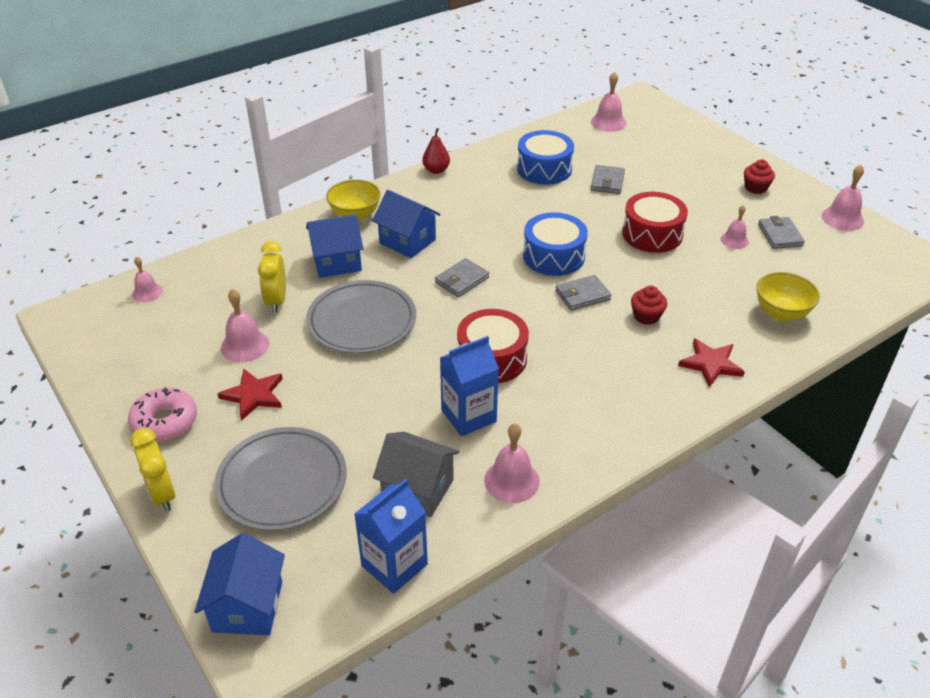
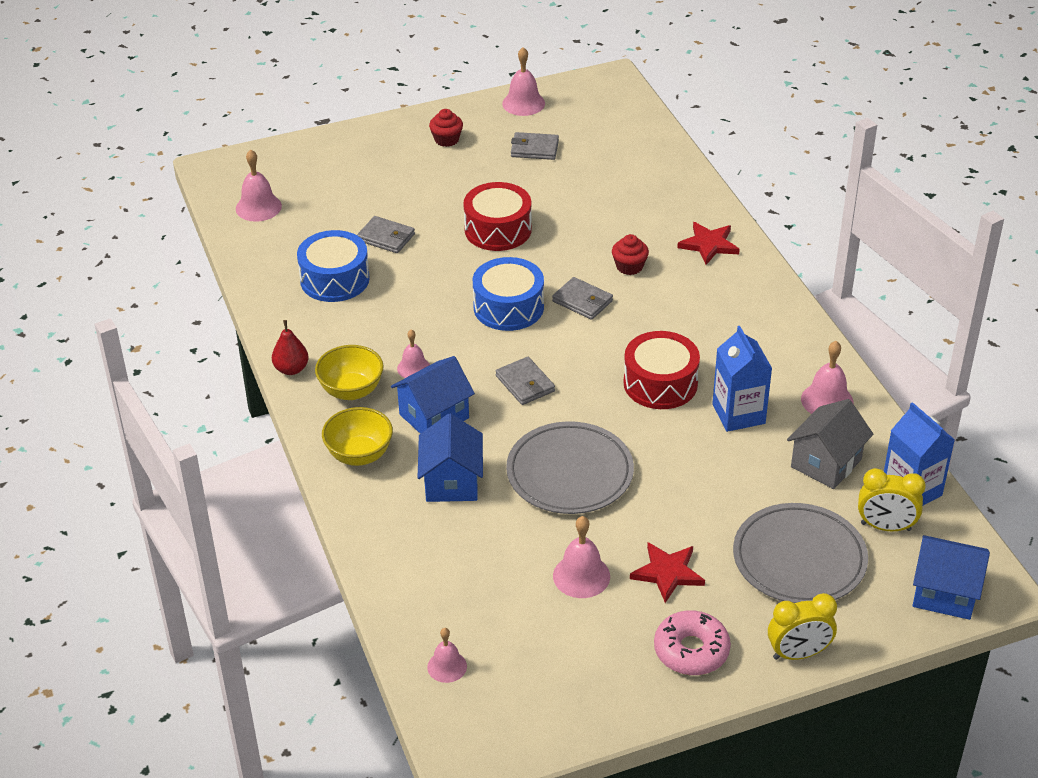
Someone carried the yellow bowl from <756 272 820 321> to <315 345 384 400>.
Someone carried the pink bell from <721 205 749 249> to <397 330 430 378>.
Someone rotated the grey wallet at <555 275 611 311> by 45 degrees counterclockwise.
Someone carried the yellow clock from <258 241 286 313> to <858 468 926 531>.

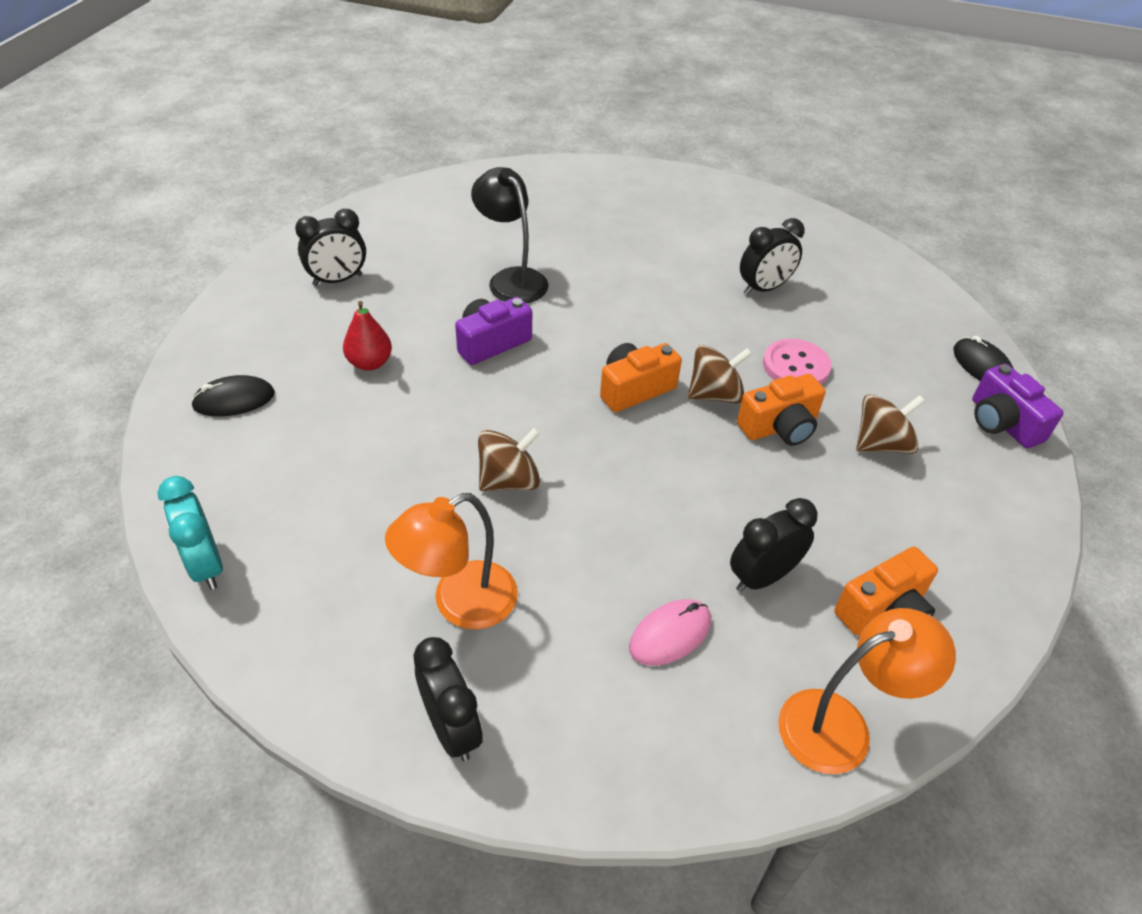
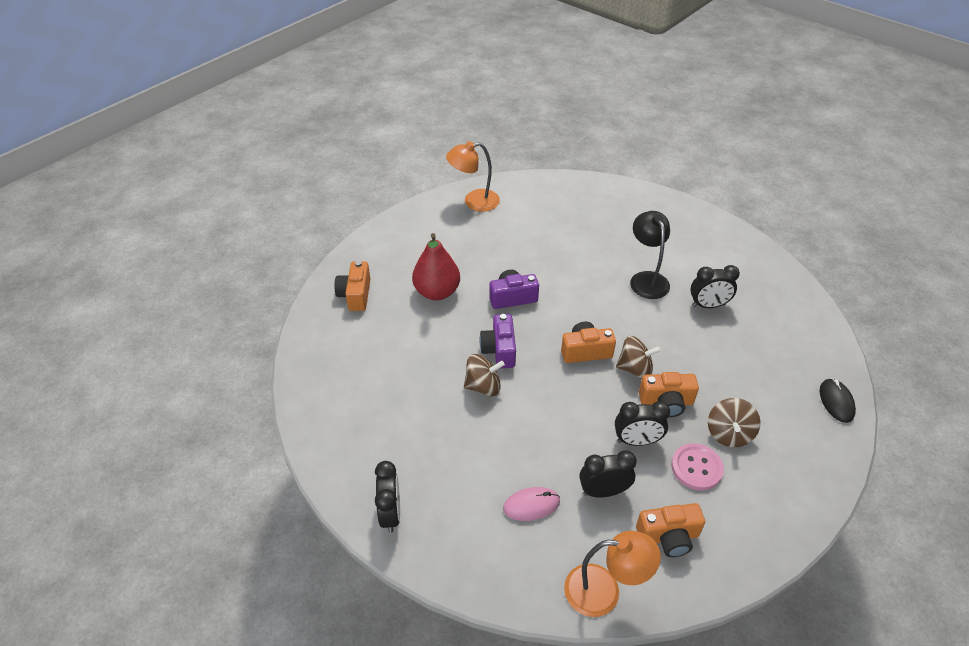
Someone swapped the black mouse at <191 375 275 417> for the orange camera at <334 261 371 311>.
Someone scaled the red pear at <343 301 392 371> by 1.65.
Someone carried the orange lamp from <385 493 518 629> to <446 141 500 212>.
Someone carried the purple camera from <972 364 1064 449> to <479 314 516 368>.
Someone carried the black clock from <295 209 366 286> to <615 401 670 446>.
Someone carried the black lamp from <471 167 549 304> to <630 211 670 299>.
Someone carried the pink button from <763 339 832 385> to <671 443 724 490>.
Someone rotated the brown spinning top at <856 395 925 454> by 105 degrees clockwise.
Someone took away the turquoise clock at <157 476 223 590>.

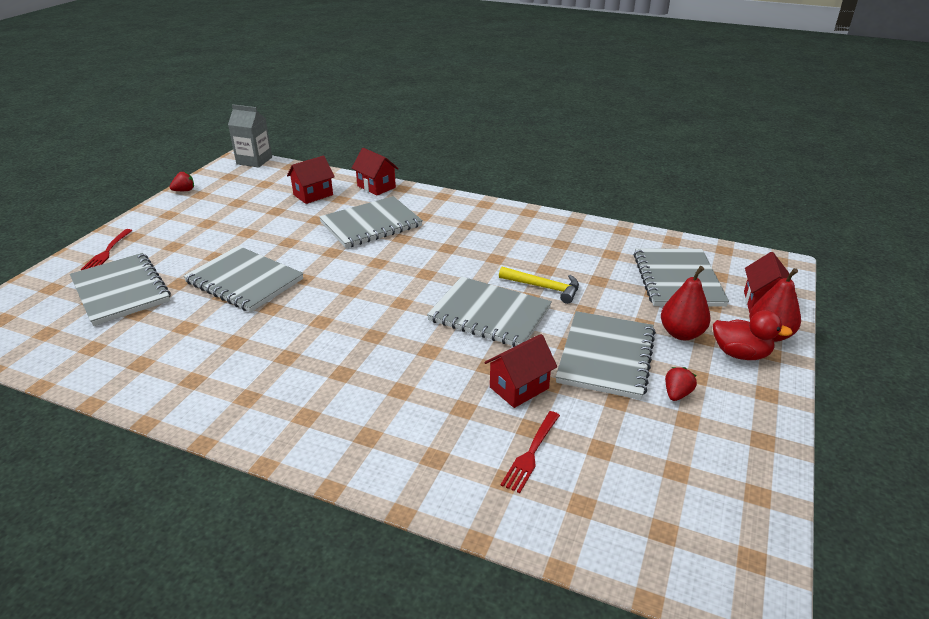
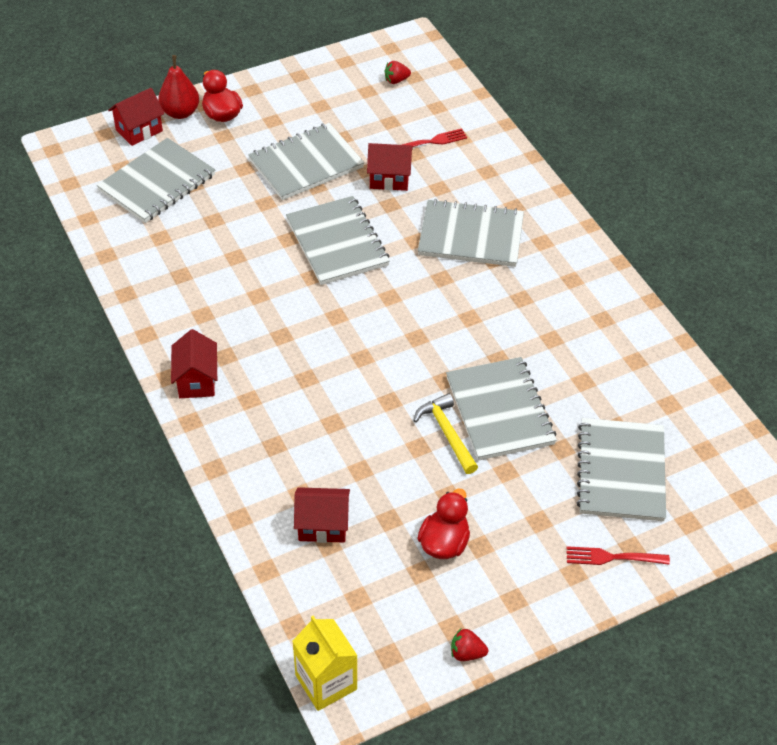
Someone carried the red house from <352 148 399 195> to <171 329 217 398>.
Someone repainted the grey carton at <228 104 272 168>, which became the yellow carton at <293 616 358 711>.
Someone carried the red strawberry from <665 367 697 401> to <385 61 411 84>.
Someone carried the yellow hammer from <499 267 579 304> to <414 393 478 474>.
Someone carried the grey notebook from <319 196 423 248> to <418 199 524 267>.
Someone put down the red duck at <418 489 470 559>.
Someone rotated the red fork at <81 229 133 270> by 135 degrees counterclockwise.
Someone took away the red pear at <661 266 711 340>.

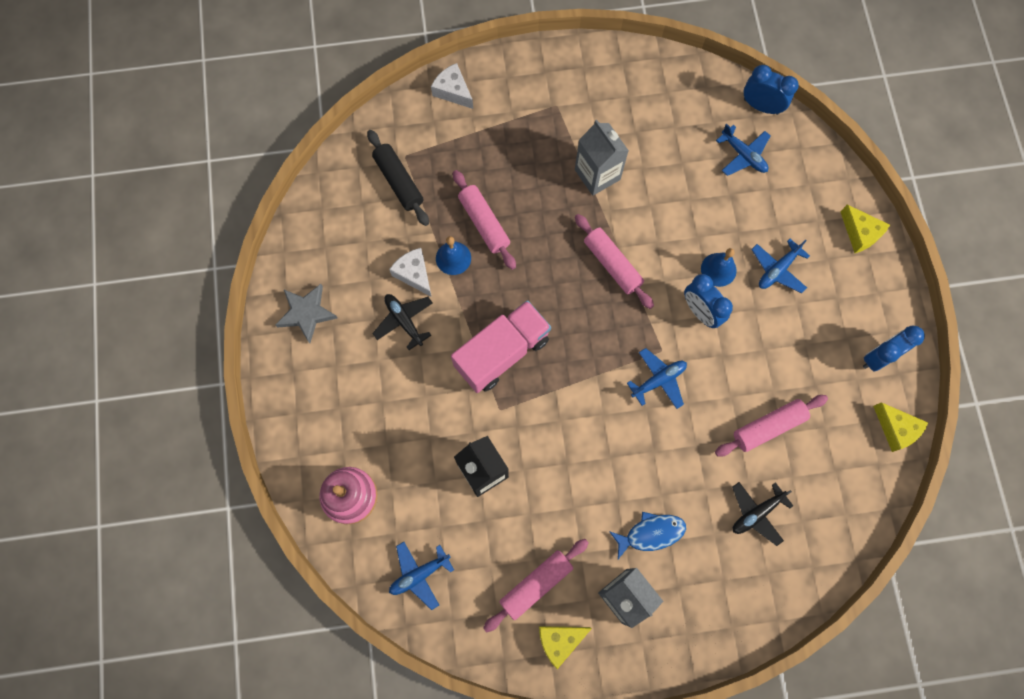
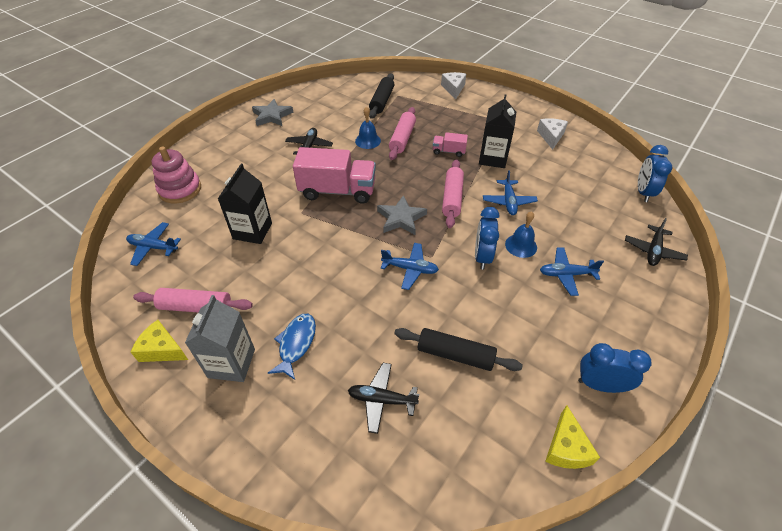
Someone rotated the blue fish at <609 512 686 559> by 105 degrees counterclockwise.
Someone put down the grey star at <377 195 427 235>.
Someone repainted the pink rolling pin at <715 395 828 456>, which became the black rolling pin at <394 328 523 371>.
Someone put down the pink truck at <433 132 468 157>.
Someone repainted the grey carton at <575 120 629 196>, which became the black carton at <479 94 516 168>.
Someone carried the blue plane from <716 124 770 176> to <483 170 538 215>.
Someone carried the white cheese from <389 248 432 297> to <537 118 568 150>.
Someone put down the black plane at <625 218 688 266>.
Someone rotated the blue clock at <744 65 799 115> by 150 degrees counterclockwise.
Someone took away the yellow cheese at <841 204 890 253>.

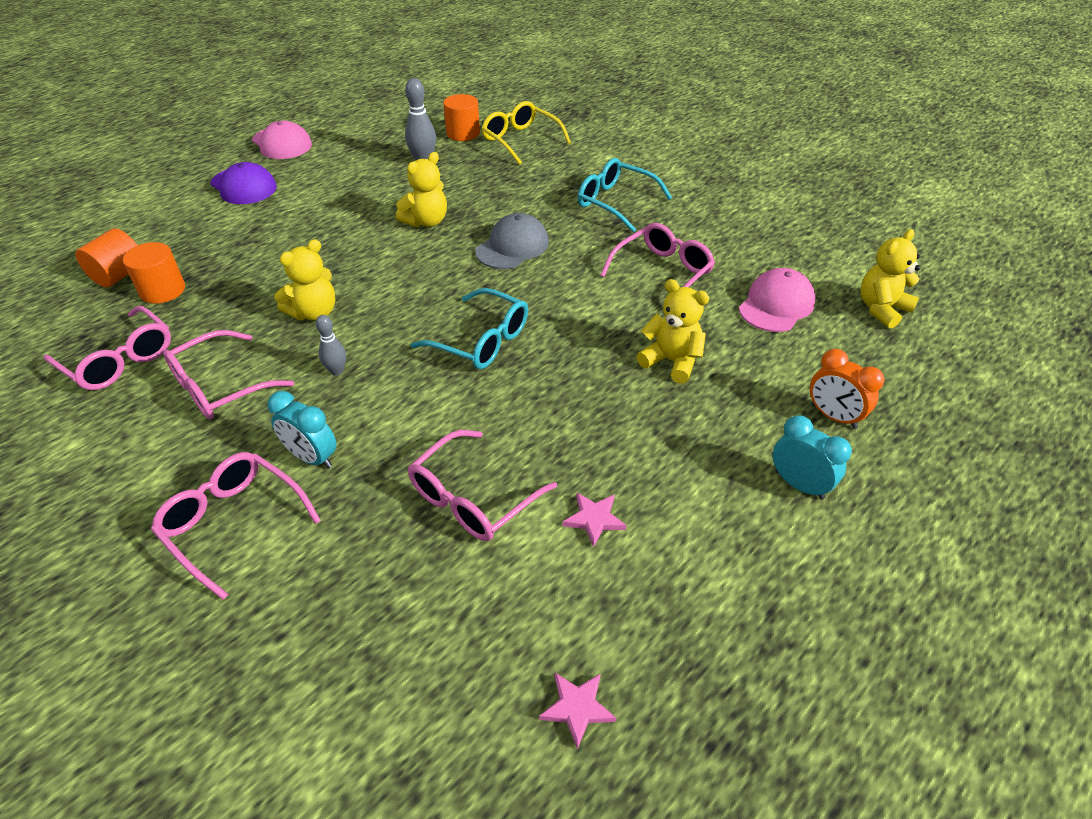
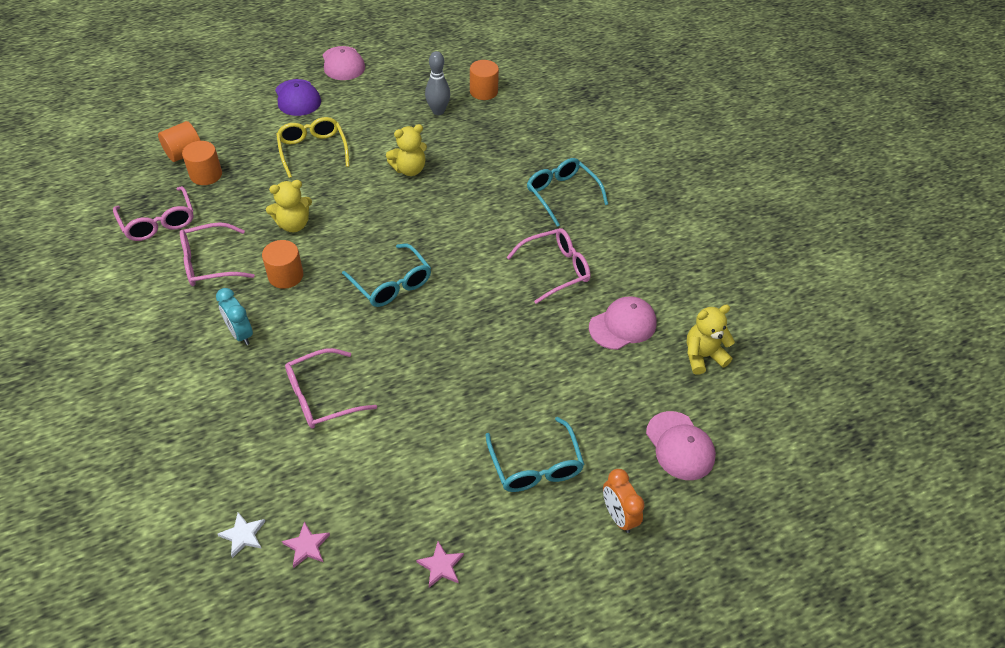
Someone put down the white star at <217 512 266 558>.
Someone swapped the grey bowling pin at <316 315 346 376> for the orange cylinder at <262 240 303 289>.
Someone carried the yellow glasses from <481 101 571 165> to <276 117 350 178>.
Someone carried the pink star from <563 492 627 548> to <416 541 464 588>.
Someone swapped the turquoise clock at <773 415 852 500> for the turquoise glasses at <486 417 584 492>.
Someone carried the orange clock from <810 349 885 429> to <603 469 645 533>.
Someone put down the pink cap at <646 411 716 480>.
Someone took away the pink glasses at <151 452 321 600>.
Someone took away the grey cap at <475 213 549 269>.
Someone took away the yellow teddy bear at <637 279 709 384>.

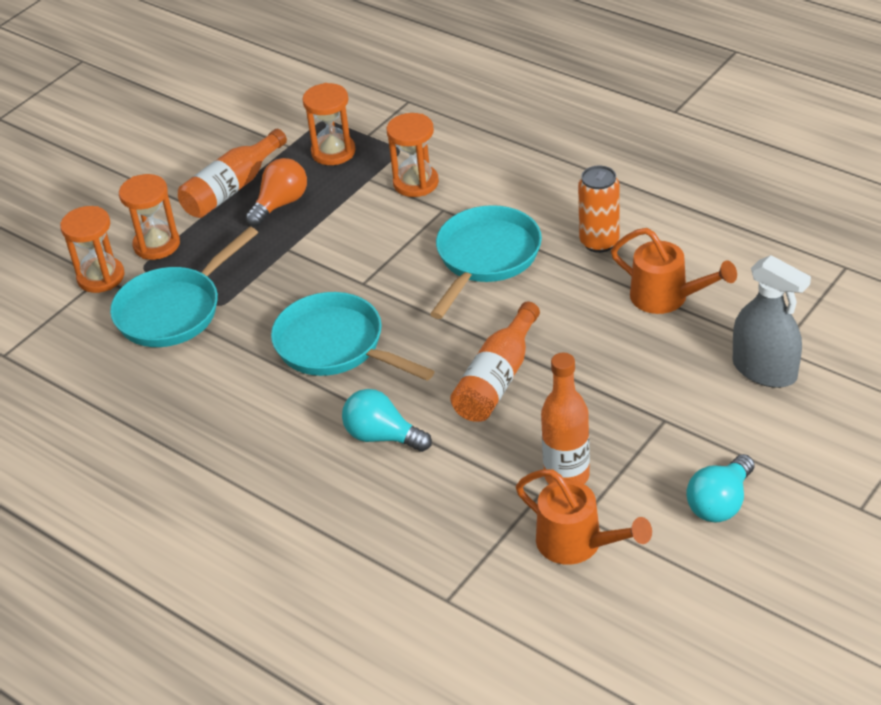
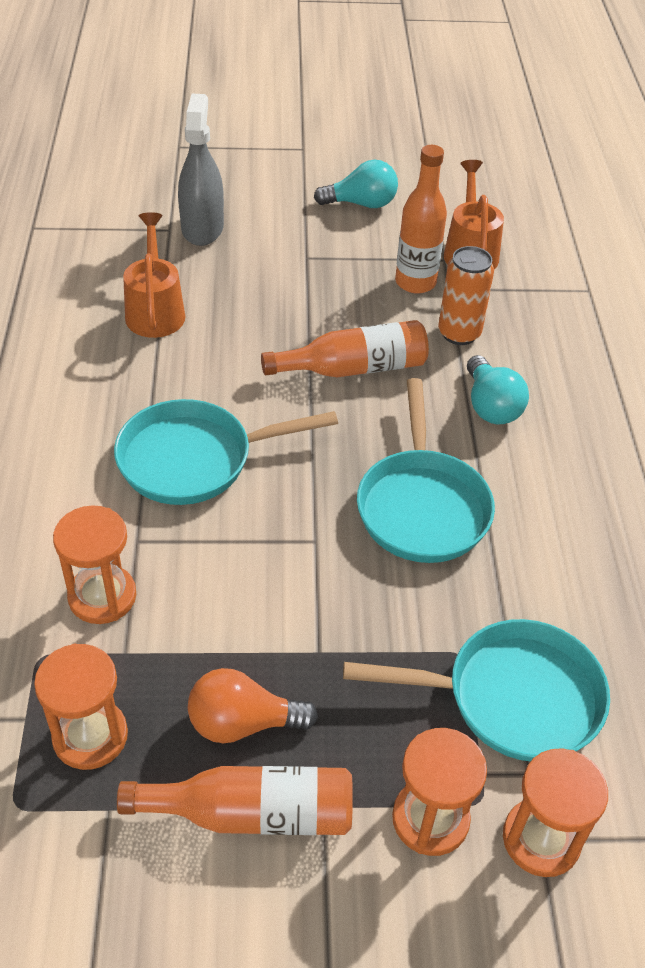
Someone carried the orange can from <578 165 620 253> to <438 246 494 345>.

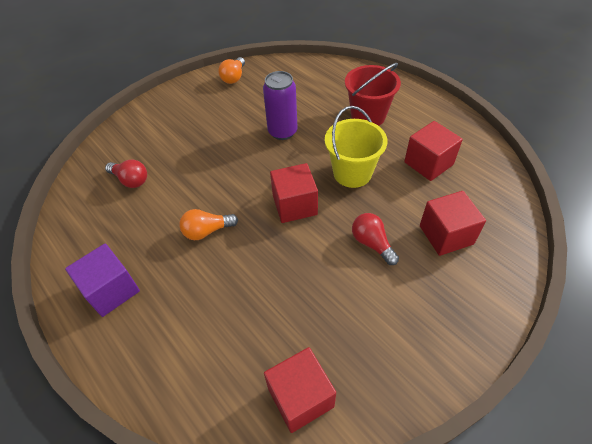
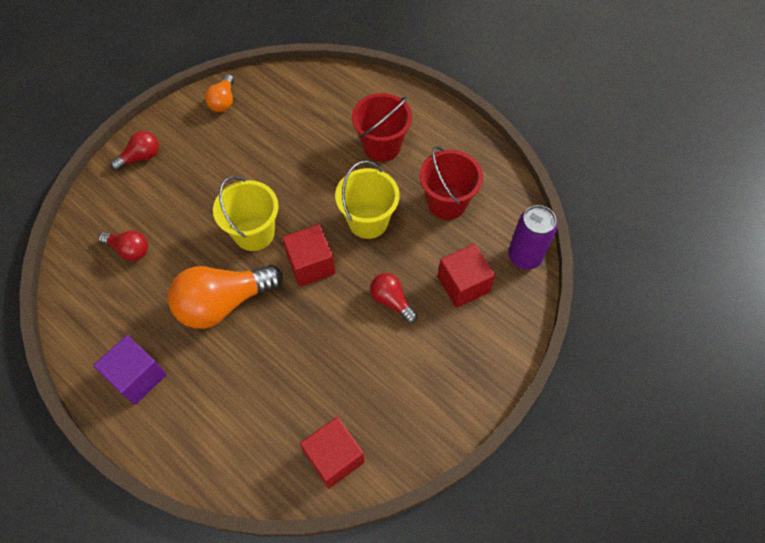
Someone put down the red light bulb at <111 131 159 171>.
Someone scaled the orange light bulb at <179 209 238 240> by 1.92.
Someone put down the yellow bucket at <213 176 279 251>.
Someone swapped the red cube at <404 121 463 181> for the red bucket at <419 146 483 220>.
Someone carried the purple can from <263 71 298 140> to <508 205 557 270>.

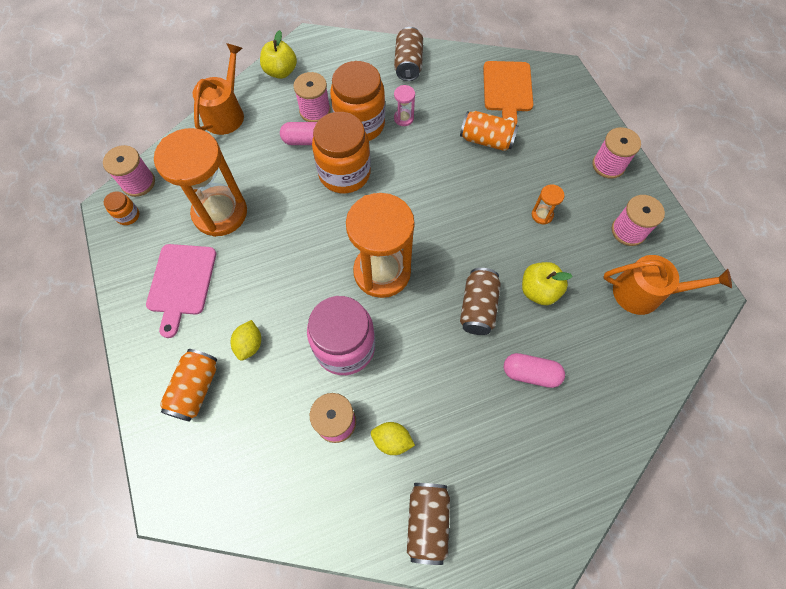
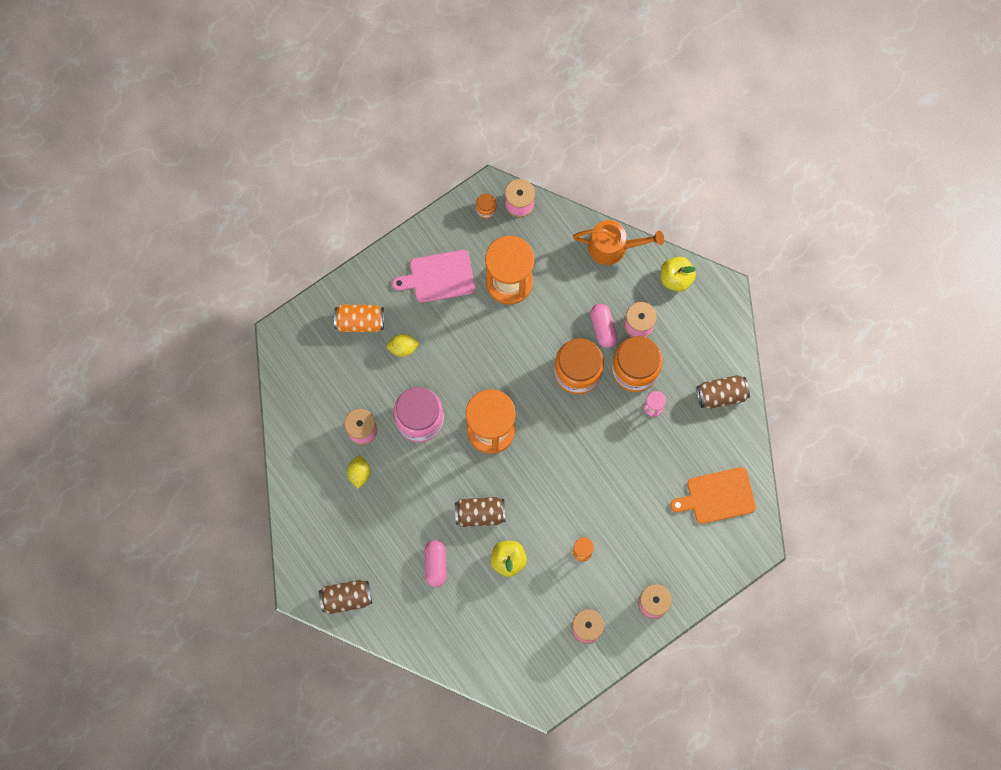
Someone carried the brown can from <407 483 450 565> to <319 580 372 614>.
Someone took away the orange can at <460 111 519 151>.
Someone took away the orange watering can at <603 255 732 315>.

